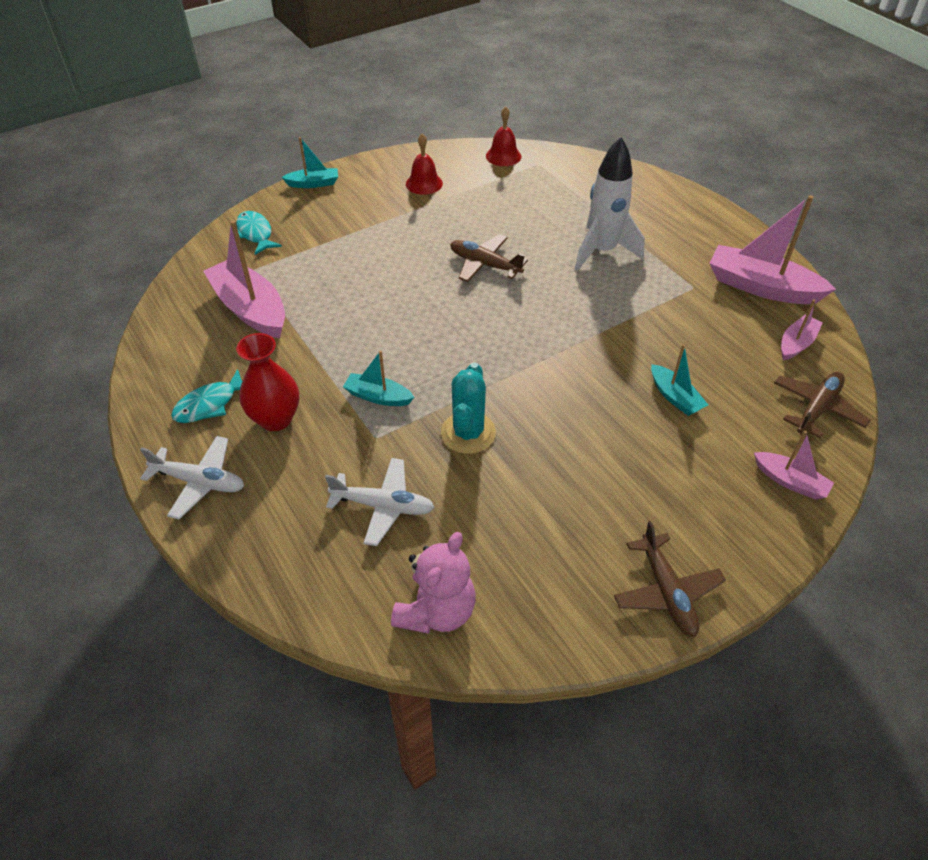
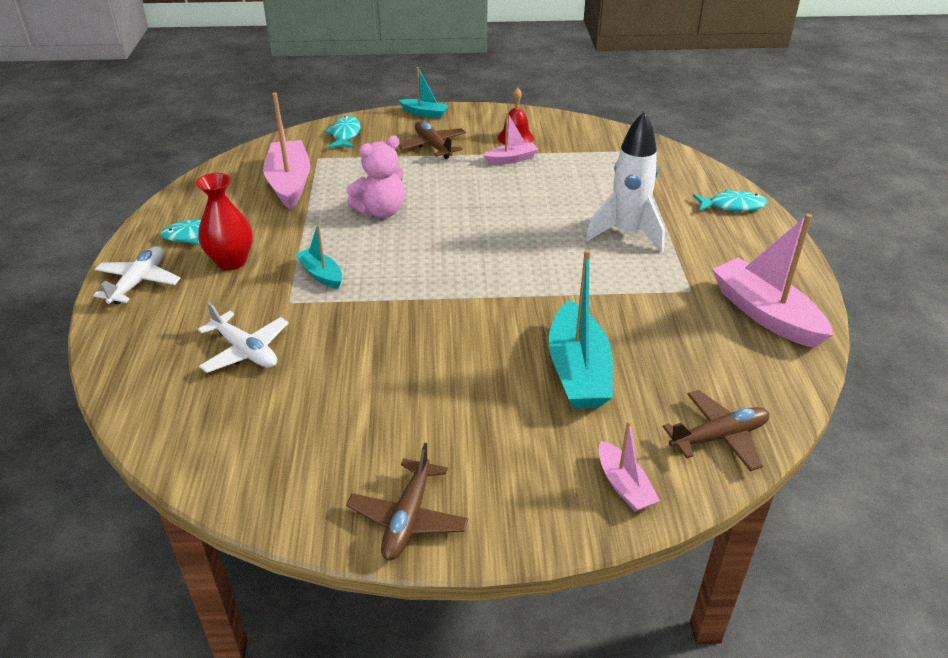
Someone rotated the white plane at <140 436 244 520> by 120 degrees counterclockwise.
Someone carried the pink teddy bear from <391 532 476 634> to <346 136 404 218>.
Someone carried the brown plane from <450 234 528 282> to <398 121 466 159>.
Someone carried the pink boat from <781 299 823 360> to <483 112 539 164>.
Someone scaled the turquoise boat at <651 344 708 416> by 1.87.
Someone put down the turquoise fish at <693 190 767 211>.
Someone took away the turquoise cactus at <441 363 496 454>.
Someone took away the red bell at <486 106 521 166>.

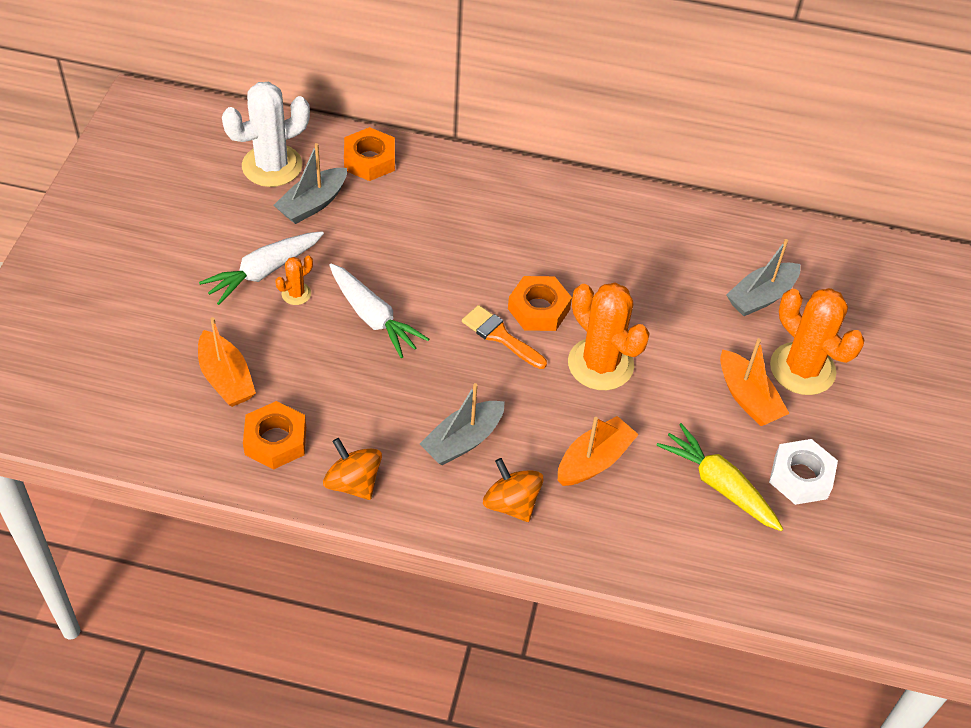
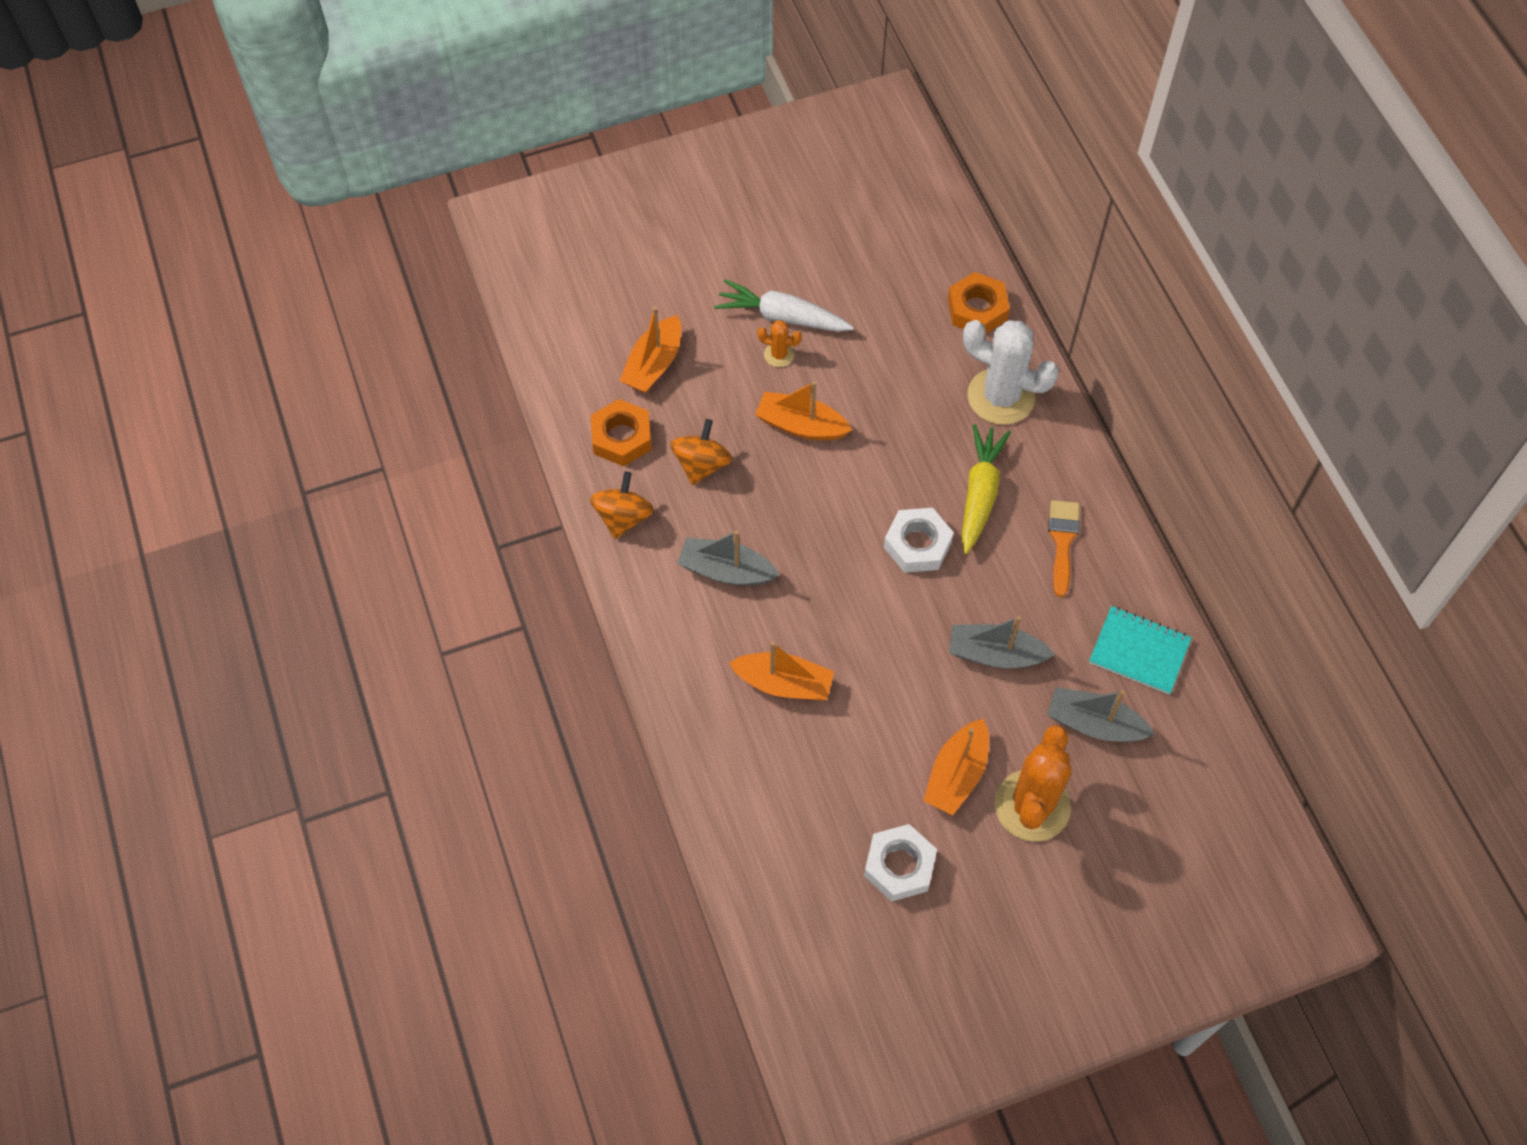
Someone carried the orange spinning top from <483 458 543 522> to <670 419 732 485>.
Someone swapped the white carrot at <329 263 429 358> for the orange boat at <755 381 852 440>.
Someone repainted the orange nut at <508 276 572 331>, which became the white nut at <884 508 954 573>.
Someone carried the grey boat from <274 143 347 224> to <949 616 1055 668>.
Someone carried the yellow carrot from <656 423 783 531> to <961 424 1011 554>.
Someone carried the white cactus from <222 82 310 187> to <963 320 1059 425>.
Someone carried the orange brush from <462 305 547 369> to <1048 500 1080 597>.
Someone put down the turquoise notebook at <1089 606 1192 695>.
Someone took away the orange cactus at <568 282 650 390>.

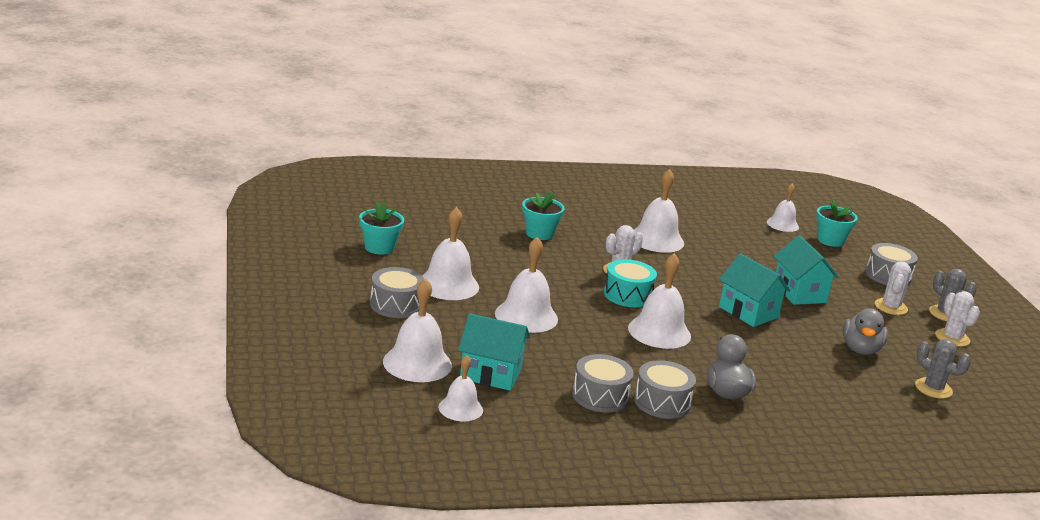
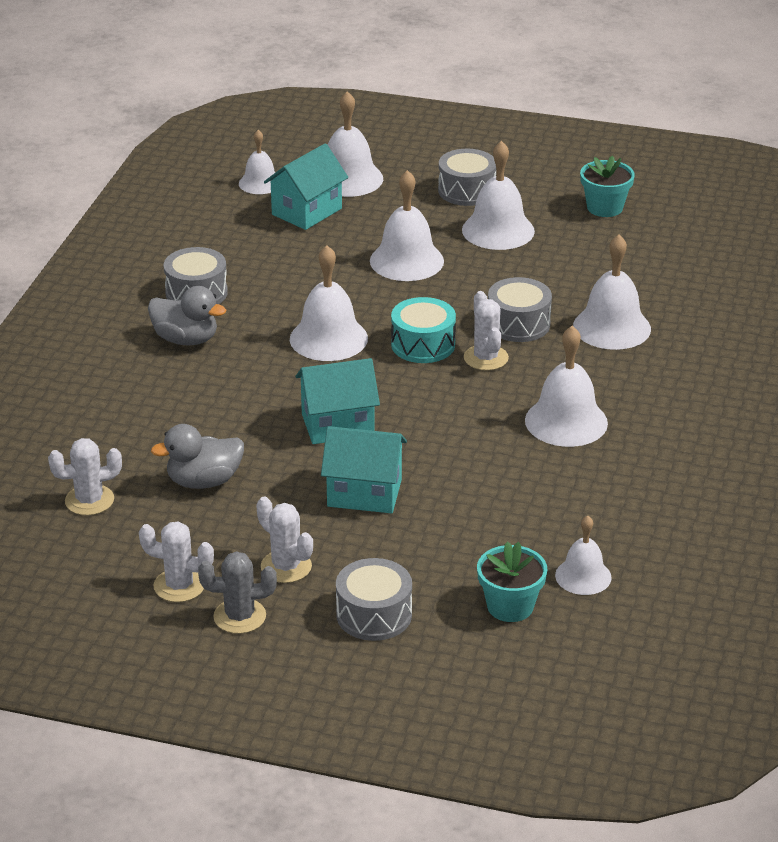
Someone repainted the grey cactus at <915 339 971 399>, which became the white cactus at <48 438 122 515>.
Someone rotated the grey duck at <843 308 888 355> by 60 degrees counterclockwise.
Someone carried the grey drum from <572 354 634 413> to <488 277 552 342>.
Someone swapped the turquoise flower pot at <522 192 565 240> for the white bell at <573 235 651 350>.

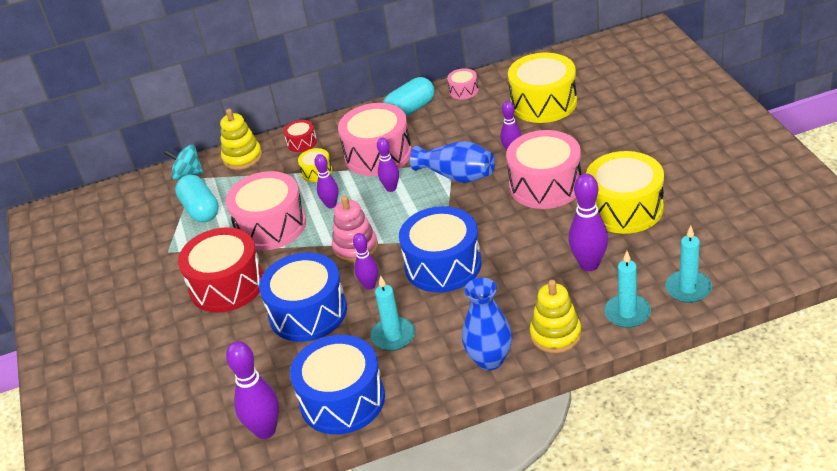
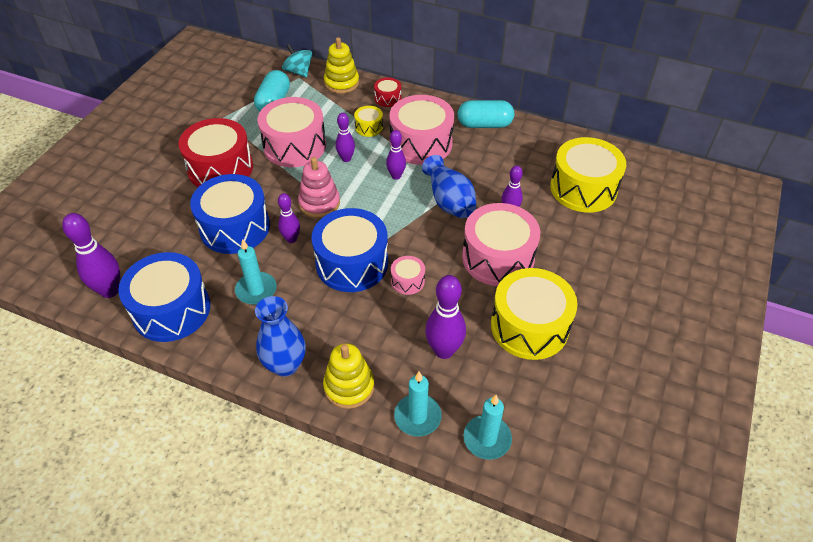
Someone carried the pink drum from <447 68 478 100> to <391 256 425 295>.

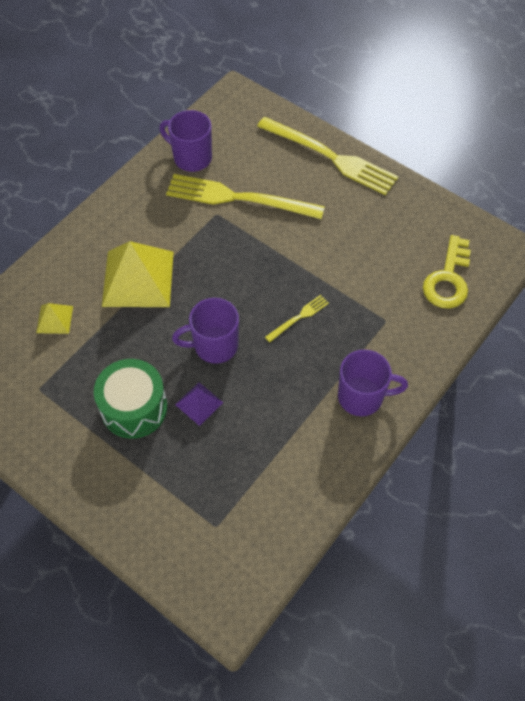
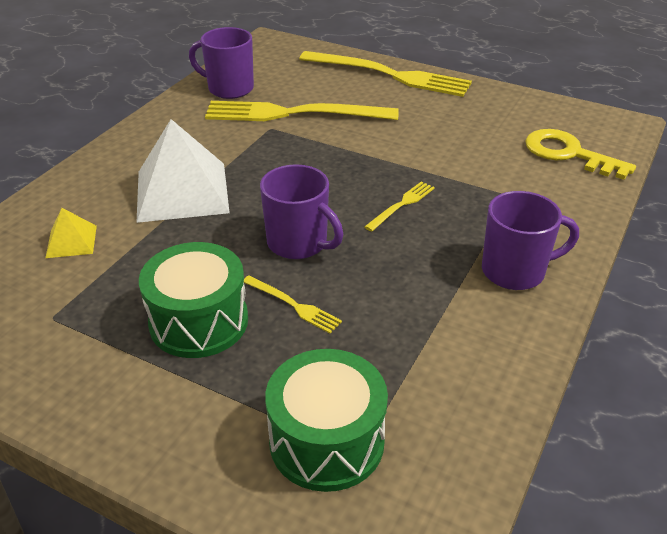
Someone repainted the yellow pyramid at <102 241 173 307>, which became the white pyramid at <136 119 230 223>.
Someone swapped the purple pyramid at <175 382 223 426> for the yellow fork at <244 276 342 333>.
Someone rotated the purple mug at <172 298 239 364> by 120 degrees counterclockwise.
Someone put down the green drum at <265 349 388 492>.
Someone rotated the yellow key at <423 235 471 309> by 120 degrees clockwise.

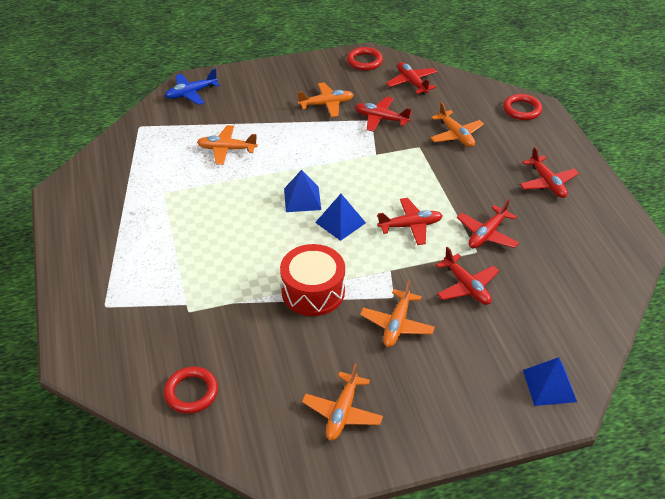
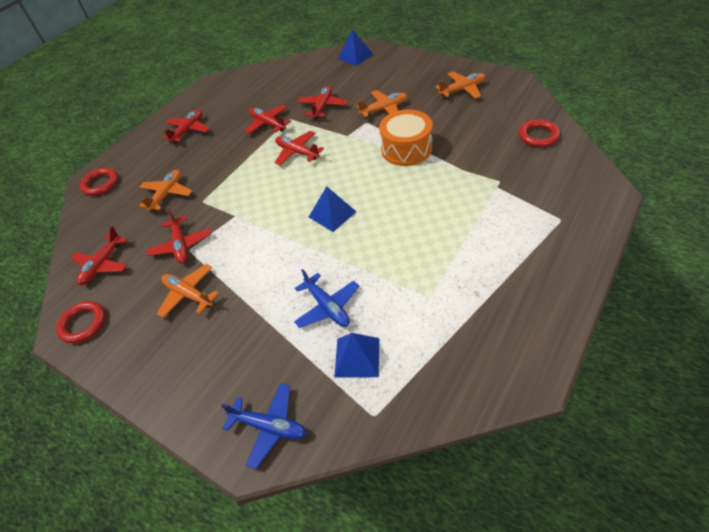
Someone rotated the red plane at <457 199 519 248> by 135 degrees counterclockwise.
Someone repainted the orange plane at <197 125 258 165>, which became the blue plane at <294 269 359 328>.
Someone carried the blue pyramid from <315 194 366 241> to <334 333 379 378>.
Someone repainted the red drum at <280 244 345 316>, which became the orange drum at <379 110 433 166>.

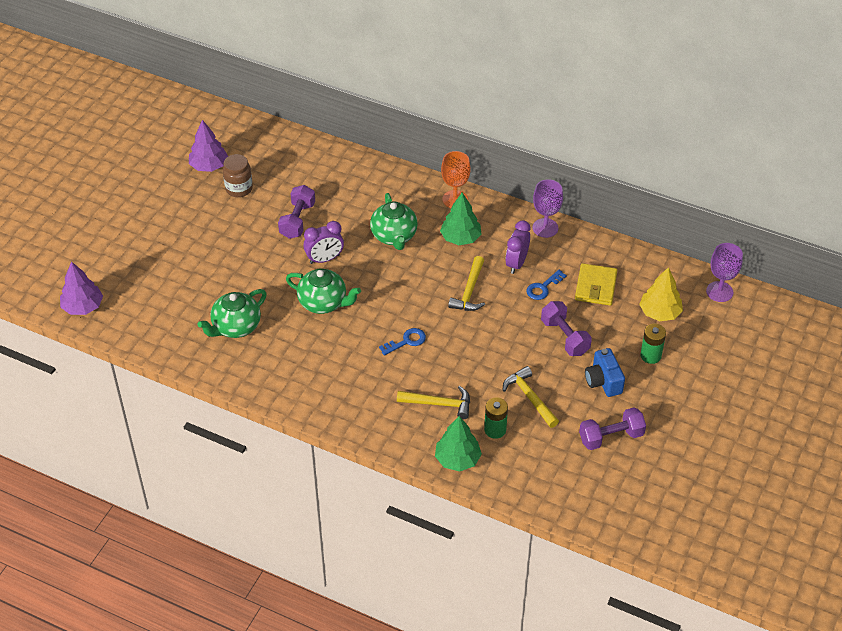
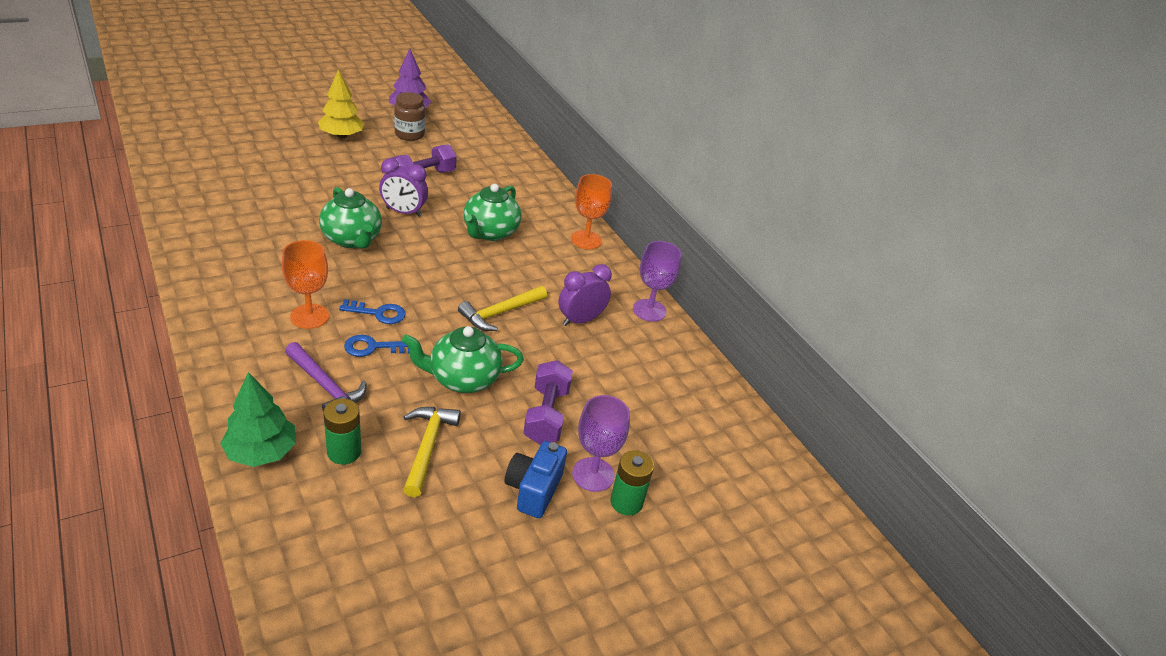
Someone put down the orange goblet at <282 240 329 329>.
Someone repainted the yellow hammer at <397 386 470 419>, which became the purple hammer at <285 342 366 412>.
Someone carried the yellow tree from <639 267 683 321> to <318 69 364 139>.
Someone carried the blue key from <526 270 567 300> to <344 335 409 357>.
Someone carried the green teapot from <197 289 267 338> to <402 326 524 393>.
Someone carried the purple goblet from <706 243 743 302> to <572 395 630 492>.
Someone took away the purple tree at <60 262 103 315>.
Someone took away the green tree at <440 192 481 245>.
Someone took away the yellow wallet at <575 263 617 306>.
Someone took away the purple dumbbell at <579 407 646 450>.

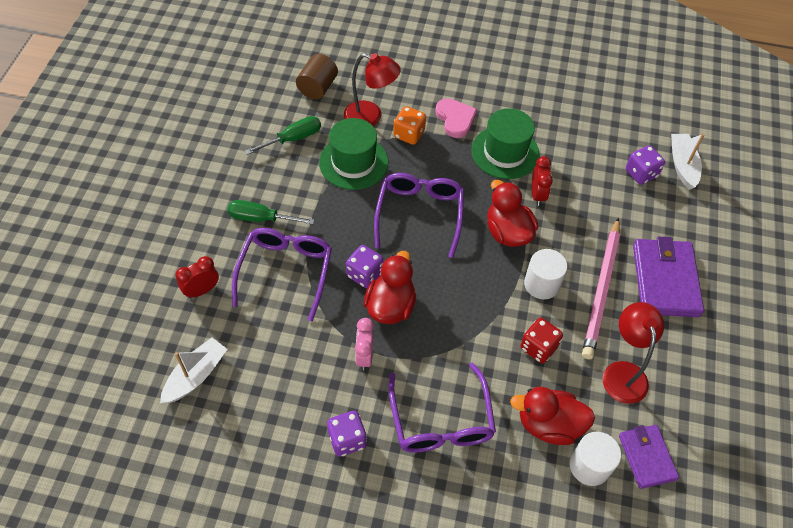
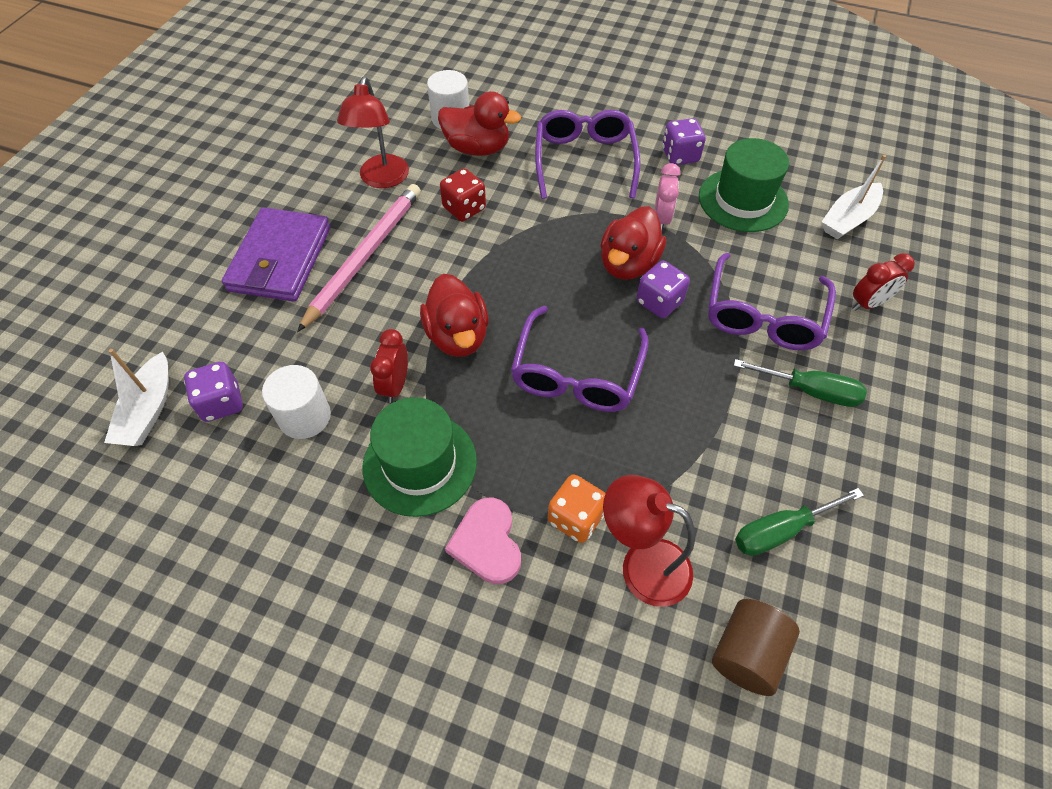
Someone carried the white cylinder from <524 249 568 299> to <262 365 331 439>.
Someone carried the green hat from <319 118 388 190> to <699 138 789 232>.
Someone took away the purple wallet at <619 425 679 489>.

